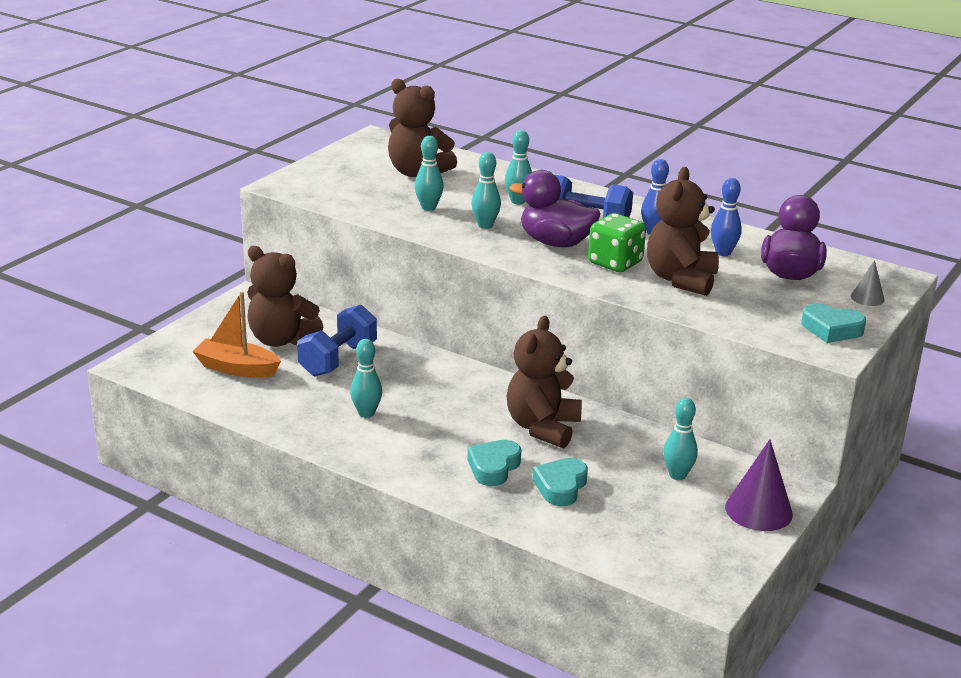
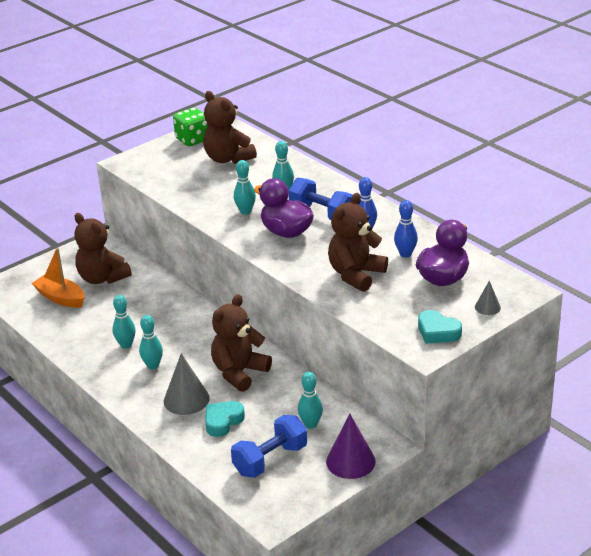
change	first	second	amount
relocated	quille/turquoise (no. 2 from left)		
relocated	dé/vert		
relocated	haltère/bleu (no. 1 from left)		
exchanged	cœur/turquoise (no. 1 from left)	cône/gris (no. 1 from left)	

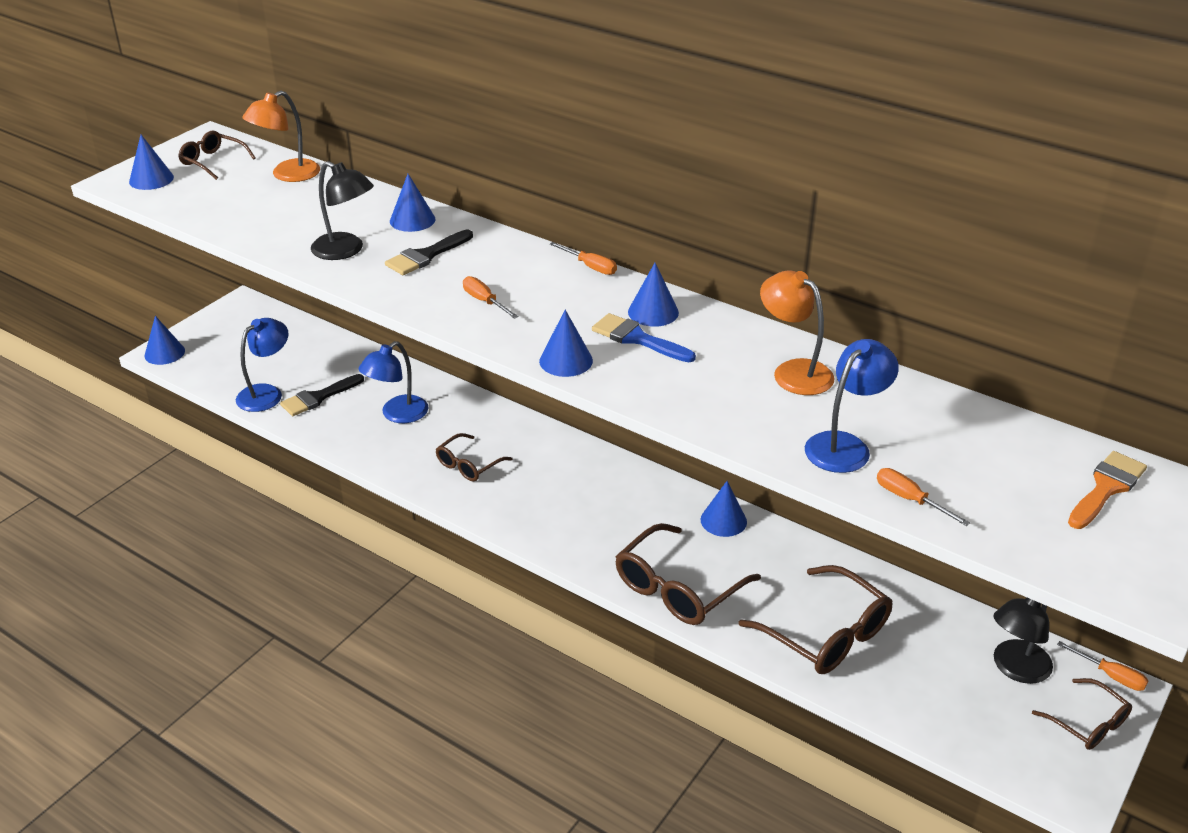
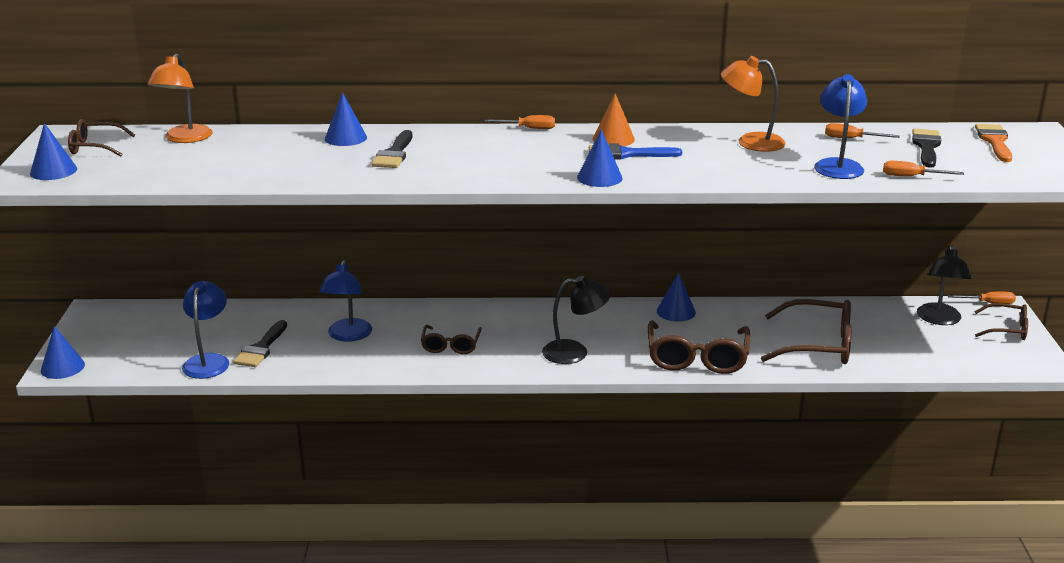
change	first	second	amount
relocated	lampe/noir (no. 1 from left)		
colour	cône/bleu (no. 5 from left)	cône/orange	
relocated	tournevis/orange (no. 1 from left in the first image)	tournevis/orange (no. 2 from left)	
appeared		pinceau/noir (no. 3 from left)	

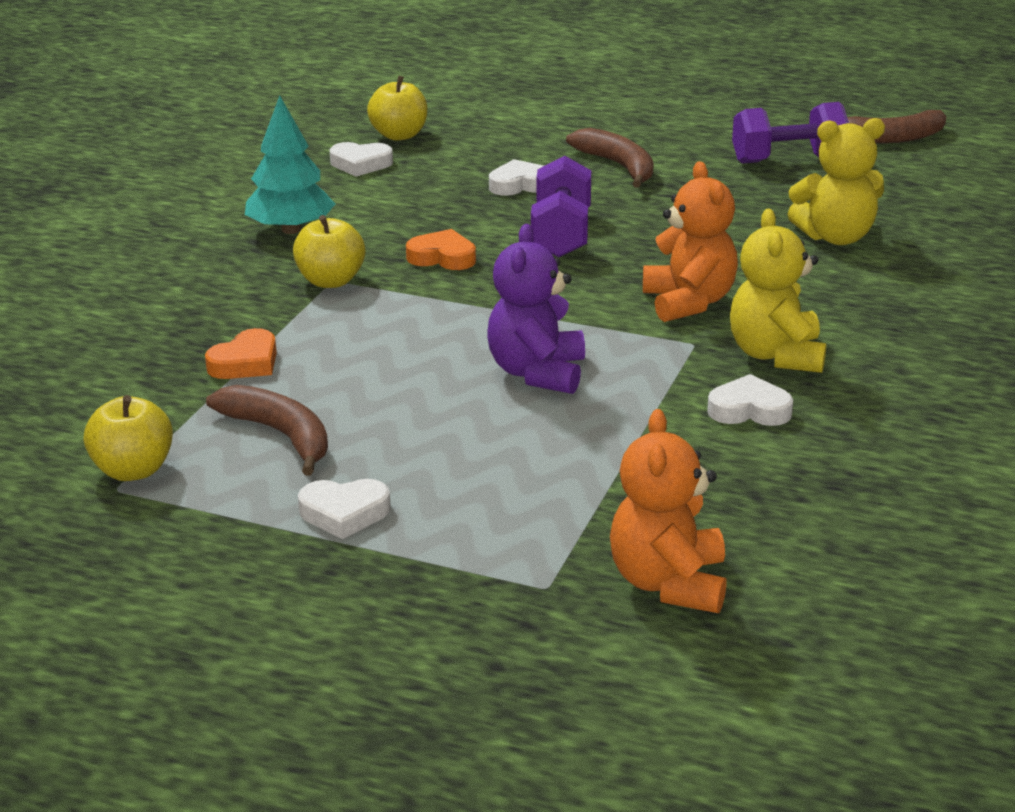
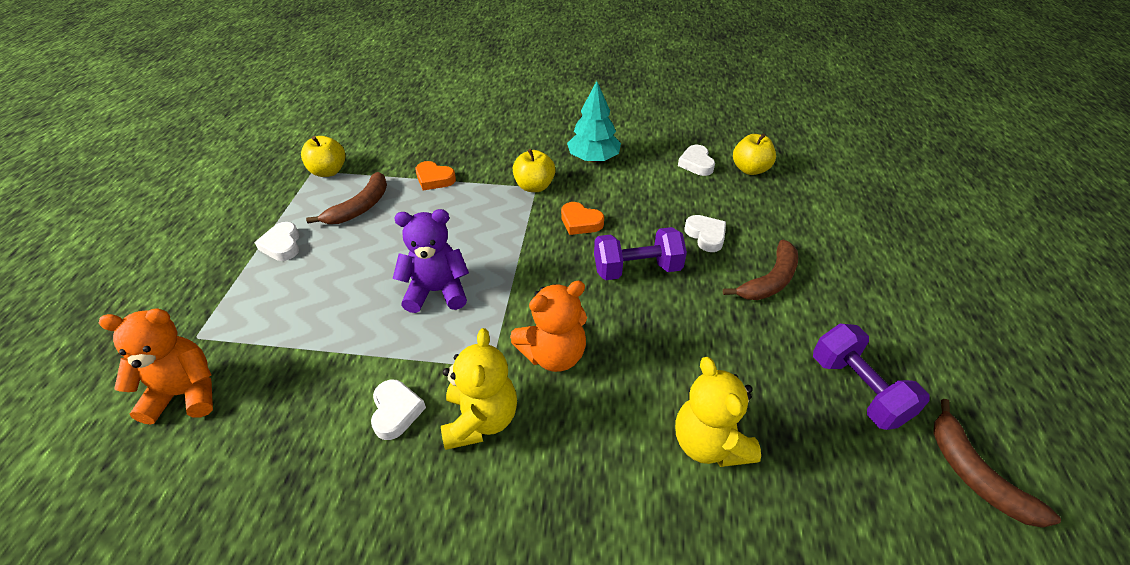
change	first	second	amount
spun	ours en peluche/jaune (no. 1 from left)		105 degrees clockwise
spun	cœur/orange (no. 2 from left)		120 degrees clockwise

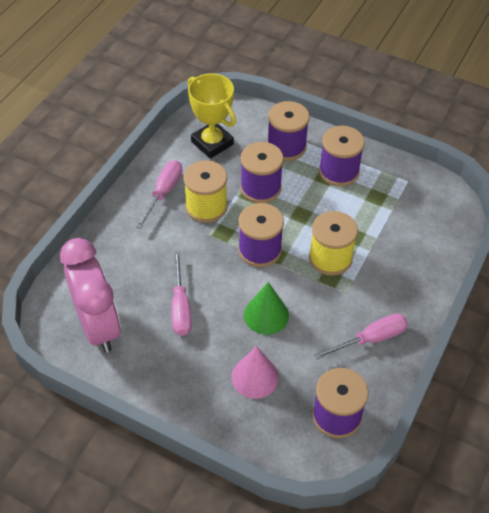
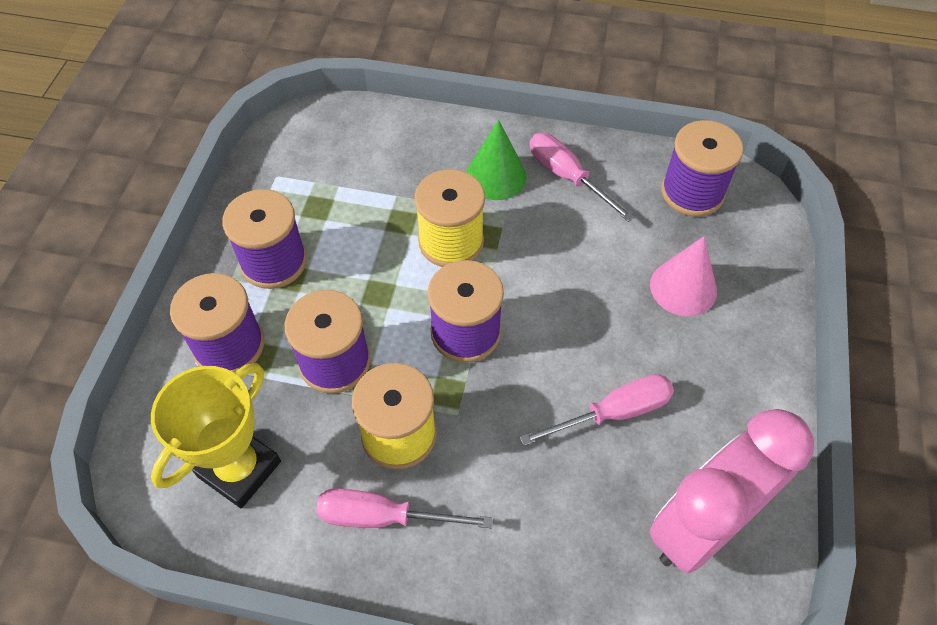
change	first	second	amount
relocated	cône/vert		

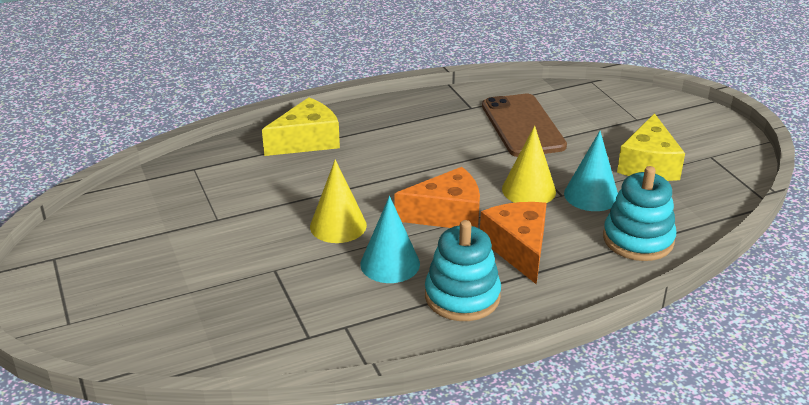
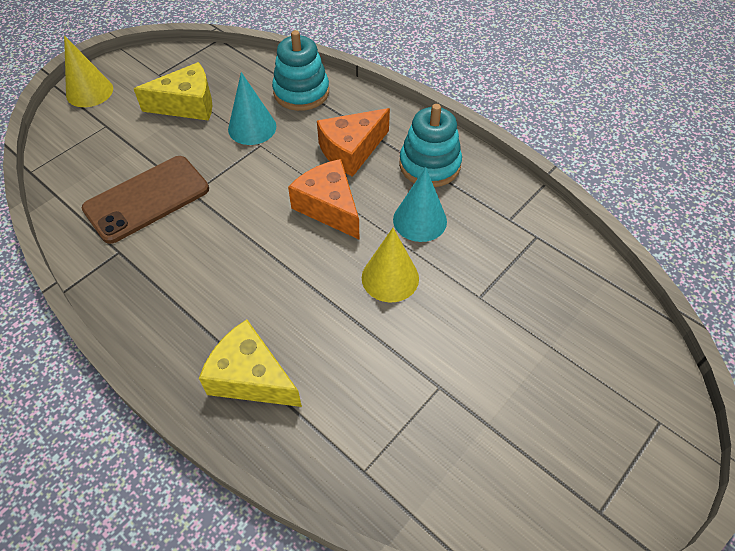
change	first	second	amount
relocated	cône/jaune (no. 2 from left in the first image)	cône/jaune (no. 1 from left)	

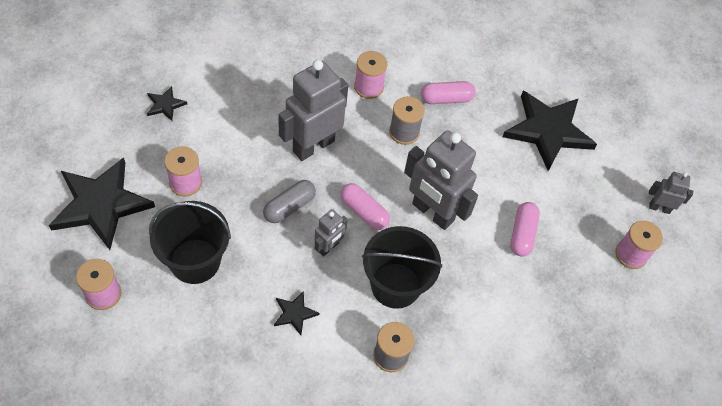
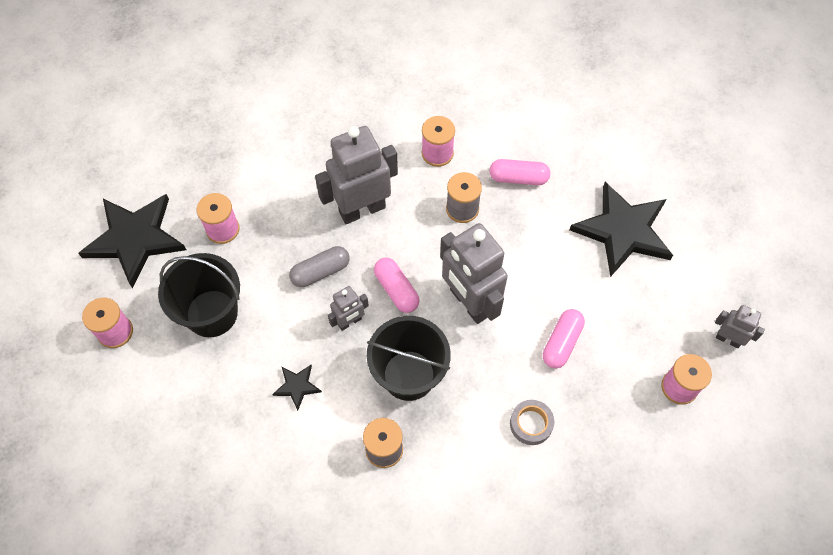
change	first	second	amount
missing	étoile/noir (no. 2 from left)		
appeared		ruban adhésif/gris	

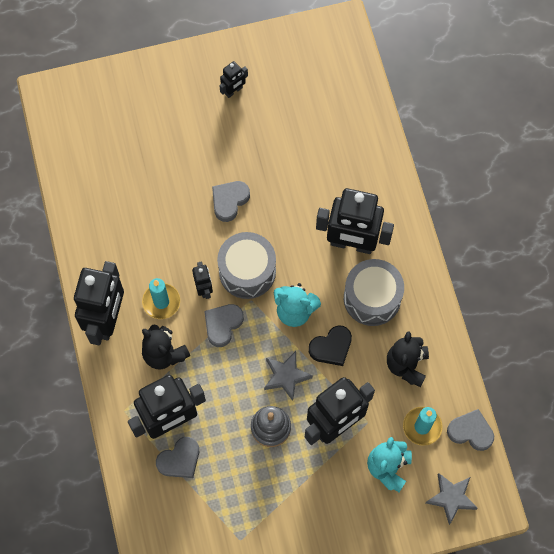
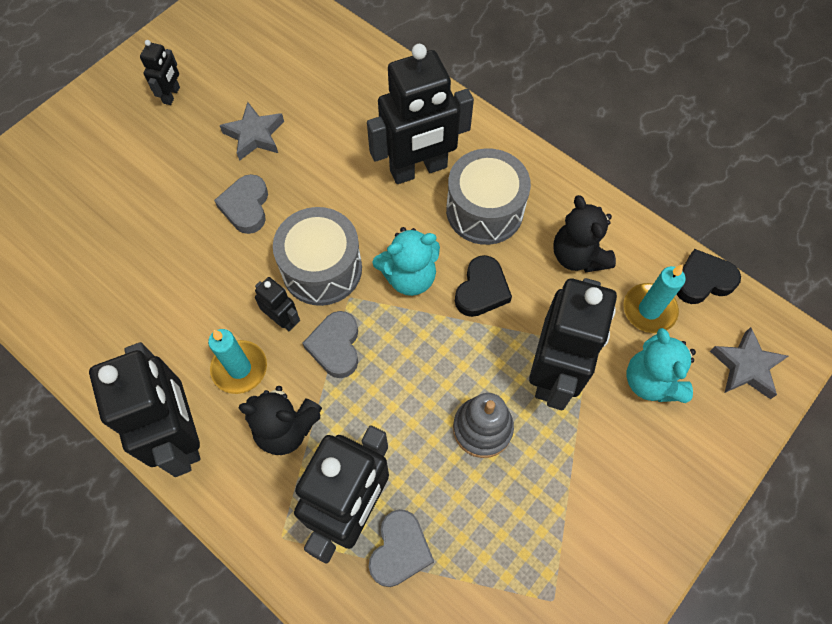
change	first	second	amount
relocated	étoile/gris (no. 1 from left)		
colour	cœur/gris (no. 4 from left)	cœur/noir (no. 2 from left)	

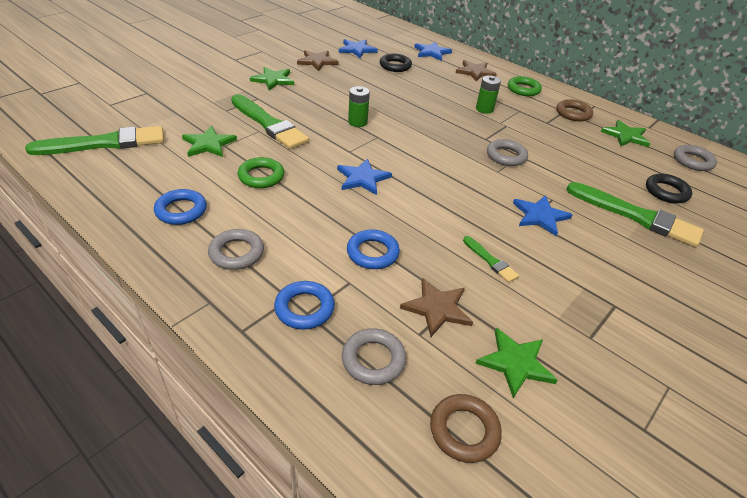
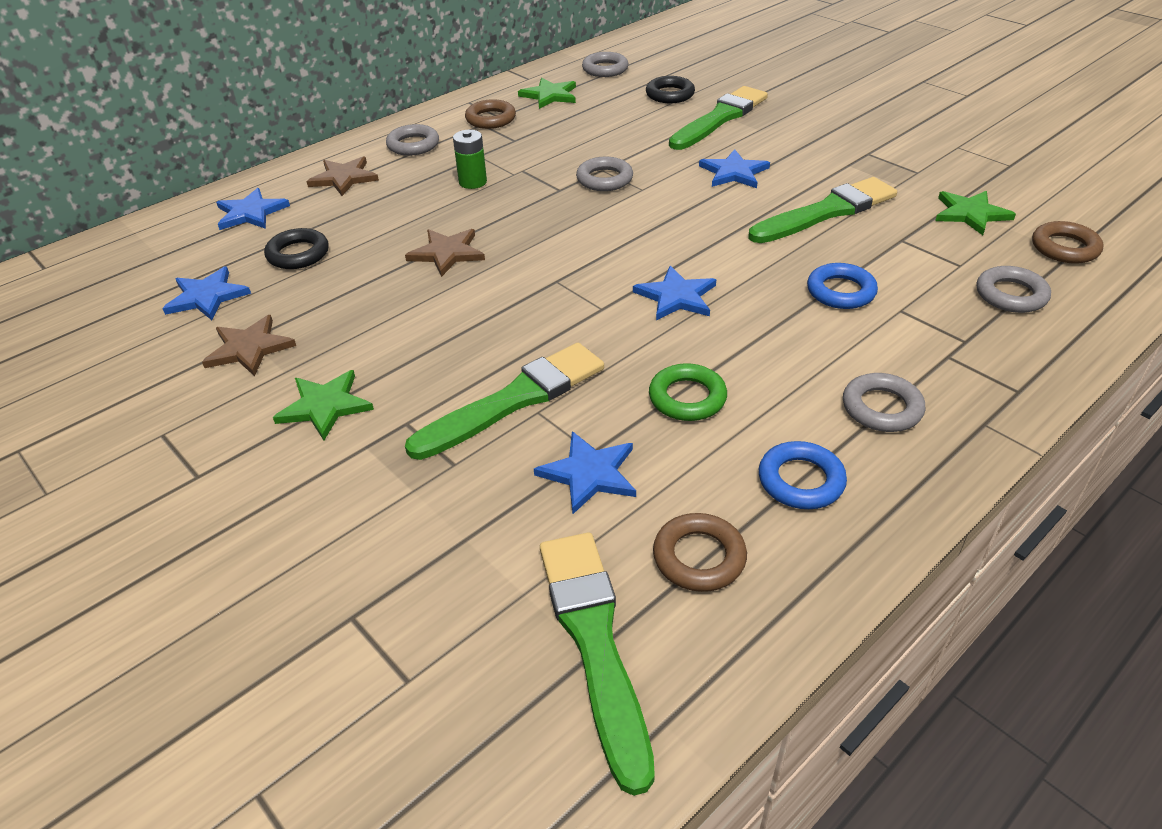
change	first	second	amount
colour	anneau/vert (no. 2 from left)	anneau/gris (no. 1 from left)	
missing	pile/vert (no. 1 from left)		
colour	étoile/vert (no. 1 from left)	étoile/bleu (no. 3 from left)	
size	pinceau/vert (no. 3 from left in the first image)	pinceau/vert (no. 4 from left)	x2.11
relocated	étoile/marron (no. 2 from left in the first image)	étoile/marron (no. 3 from left)	
missing	anneau/bleu (no. 2 from left)		
appeared		anneau/marron (no. 2 from left)	

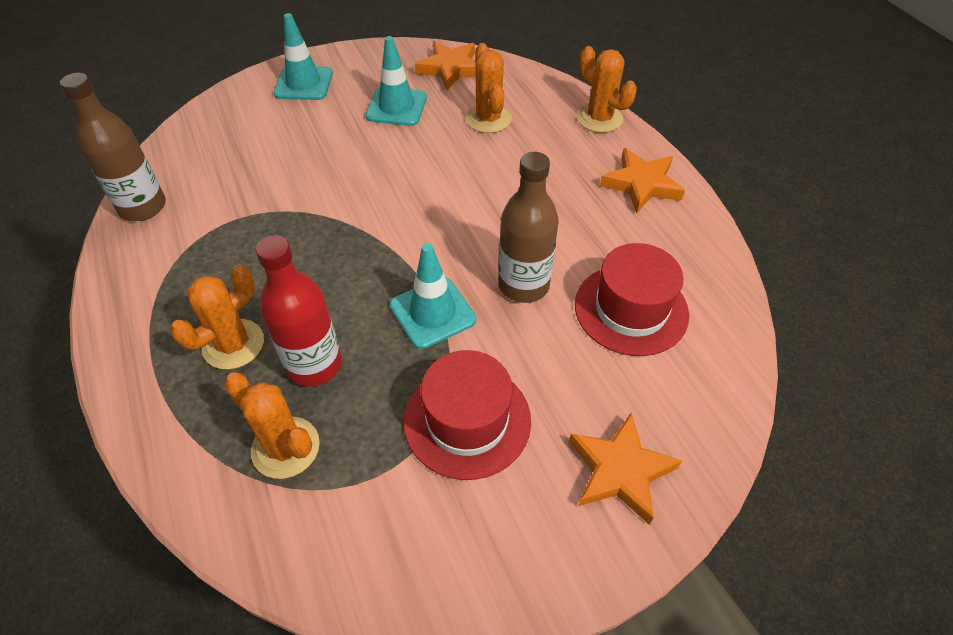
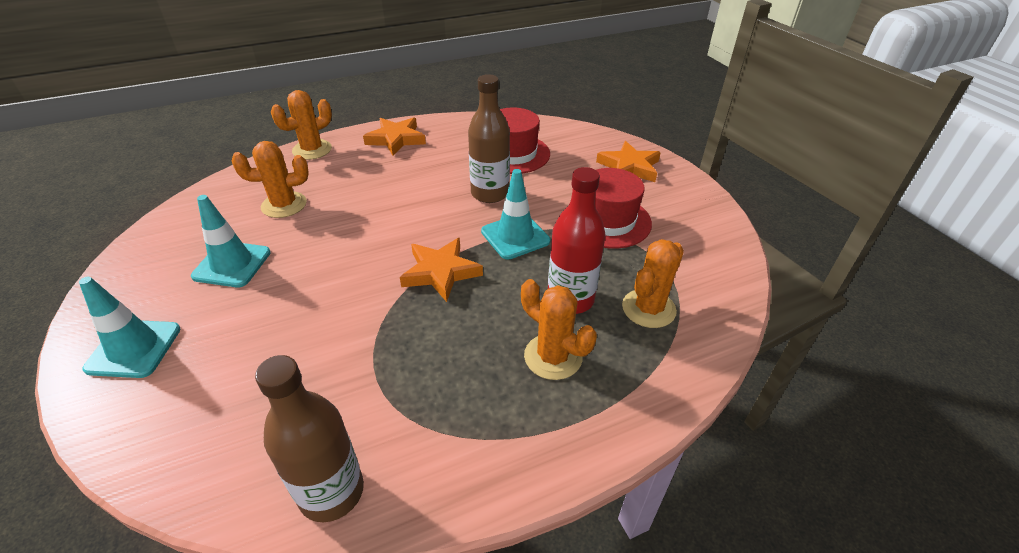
change	first	second	amount
relocated	étoile/orange (no. 1 from left in the first image)	étoile/orange (no. 2 from left)	

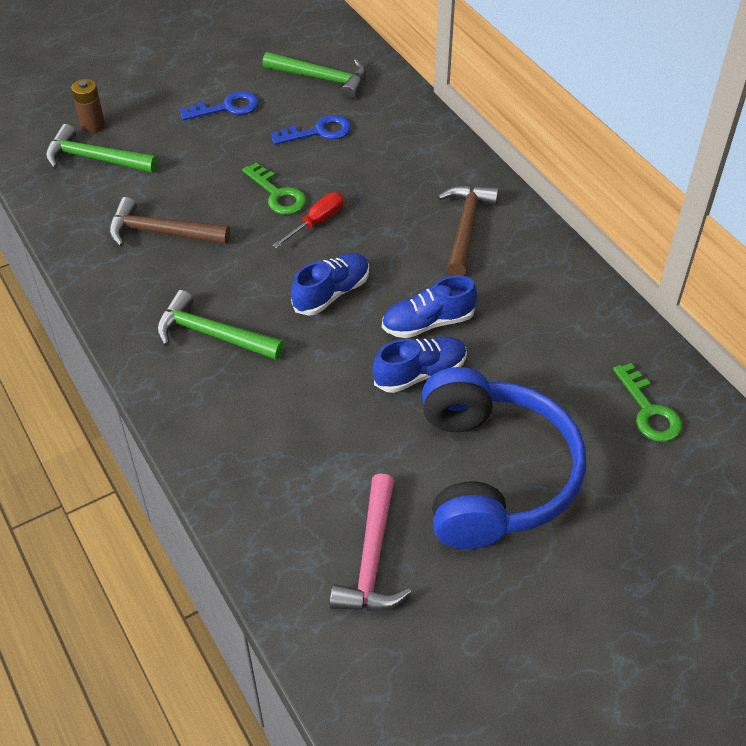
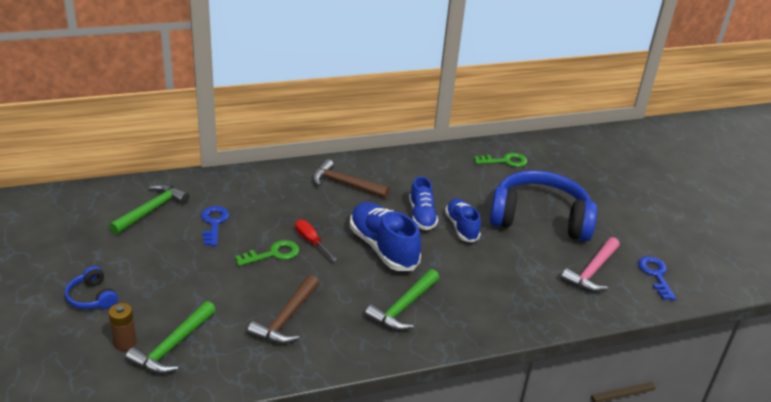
change	first	second	amount
relocated	clé/bleu (no. 1 from left in the first image)	clé/bleu (no. 2 from left)	
size	chaussure/bleu (no. 1 from left)		x1.57
spun	marteau/rose		105 degrees clockwise
appeared		casque audio/bleu (no. 1 from left)	

